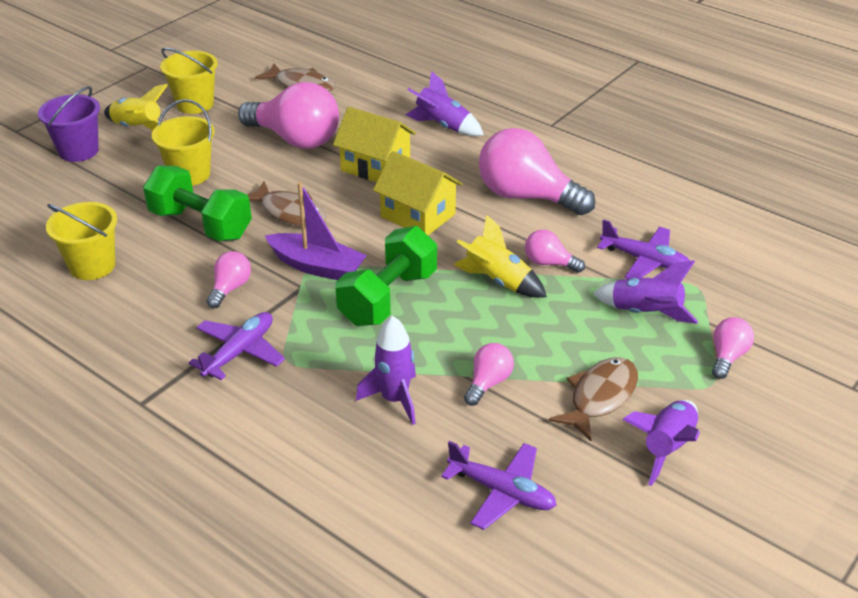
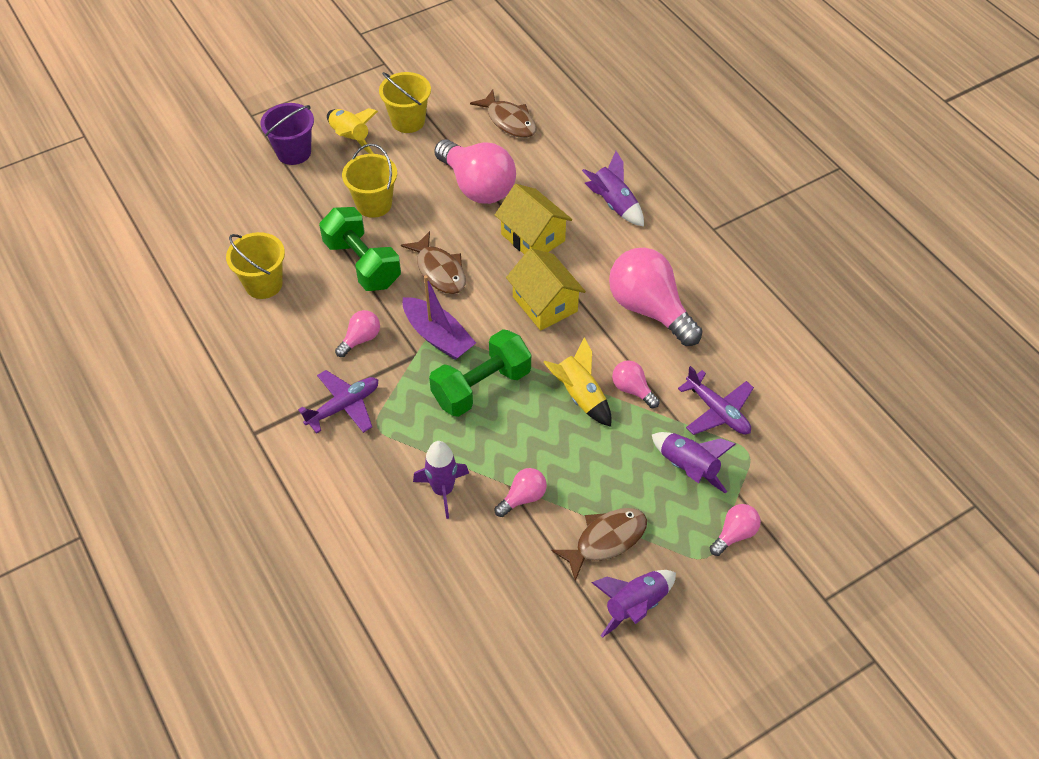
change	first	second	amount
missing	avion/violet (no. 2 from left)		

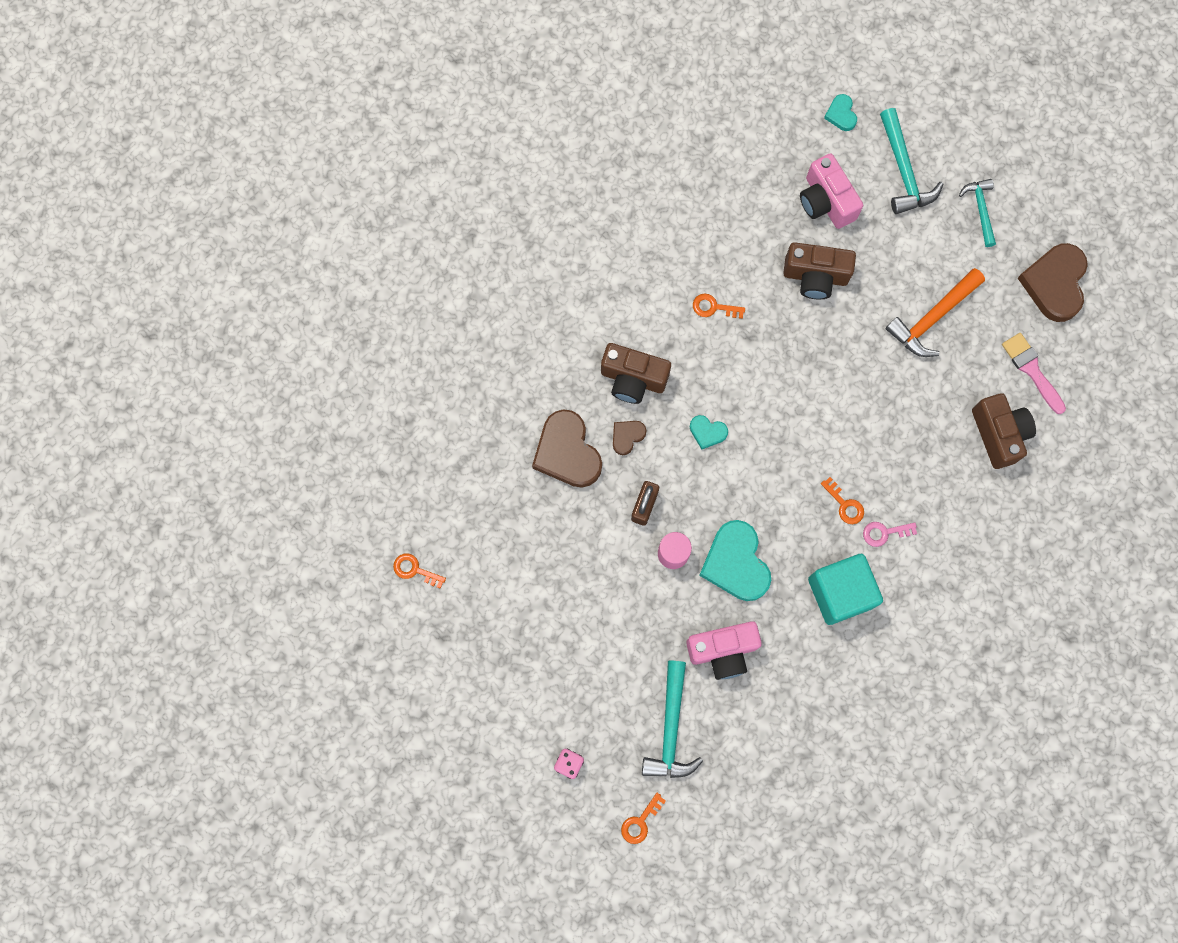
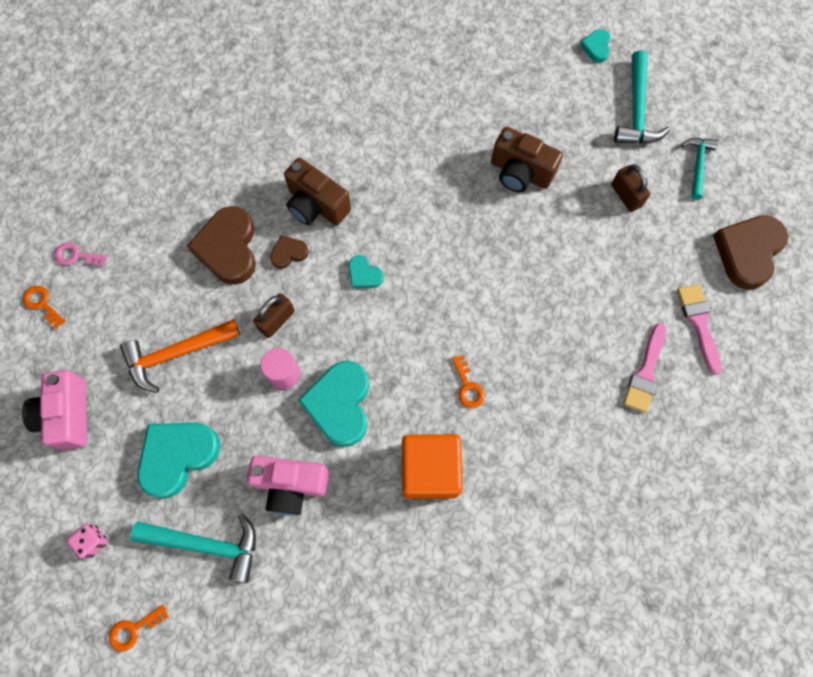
change	first	second	amount
relocated	appareil photo/rose (no. 2 from left in the first image)	appareil photo/rose (no. 1 from left)	
relocated	marteau/orange		
missing	clé/orange (no. 3 from left)		
exchanged	appareil photo/marron (no. 3 from left)	pinceau/rose (no. 1 from left)	
relocated	clé/rose		
colour	cube/turquoise	cube/orange	
spun	marteau/turquoise (no. 1 from left)		105 degrees counterclockwise
appeared		cadenas/marron (no. 2 from left)	
appeared		cœur/turquoise (no. 1 from left)	

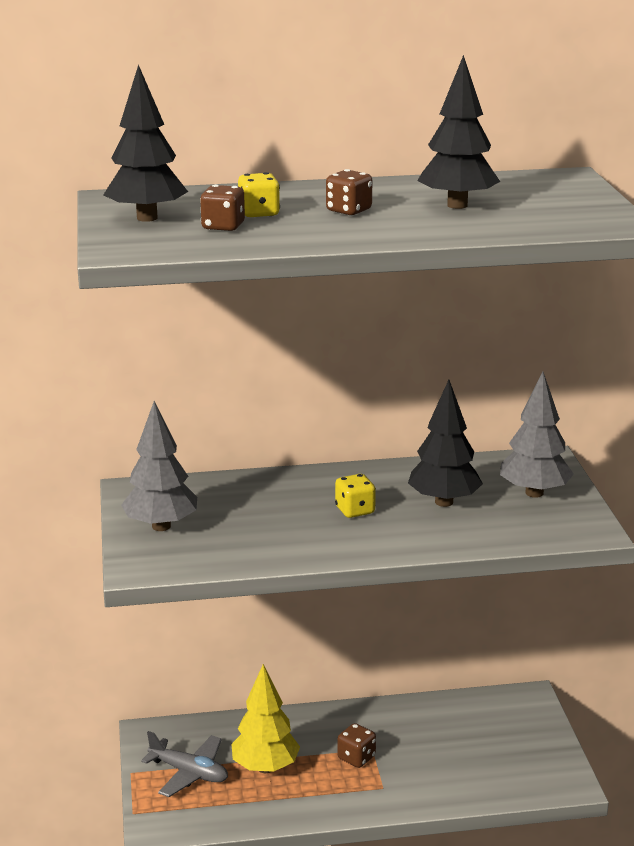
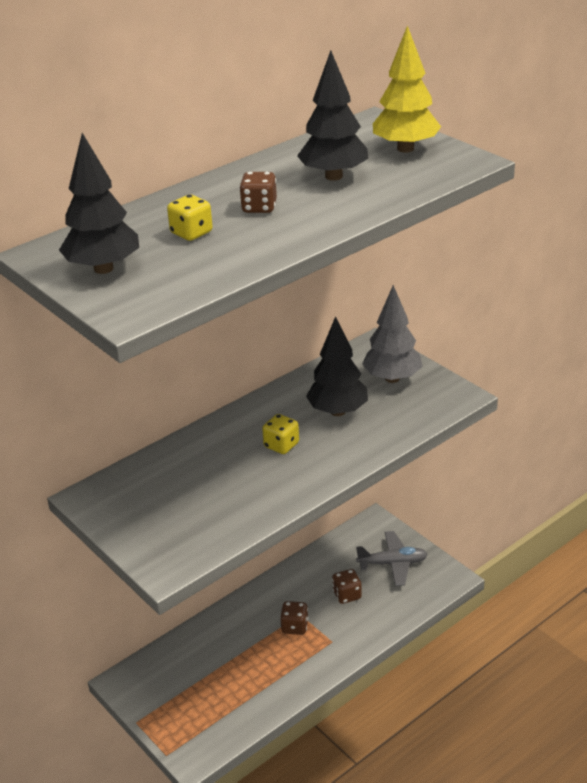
change	first	second	amount
relocated	dé/marron (no. 1 from left in the first image)	dé/marron (no. 3 from left)	
missing	arbre/gris (no. 1 from left)		
relocated	arbre/jaune		
relocated	avion/gris		

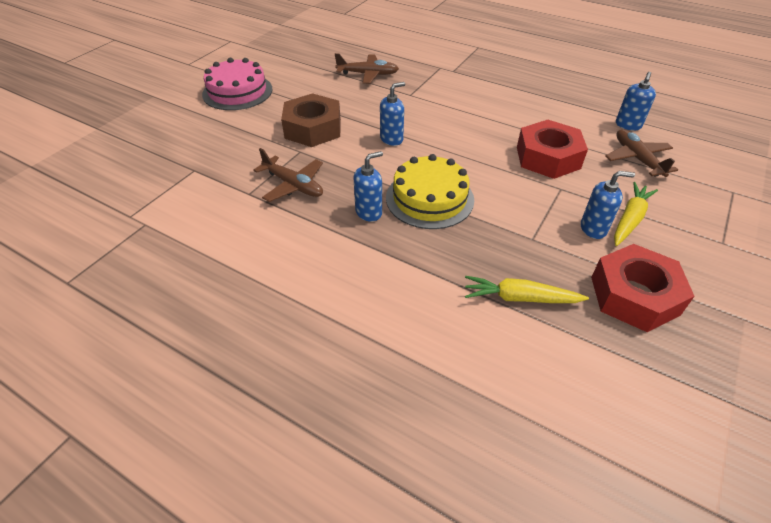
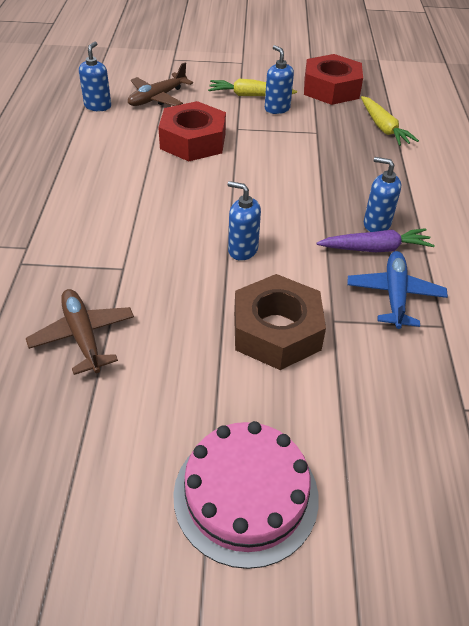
change	first	second	amount
spun	distributeur de savon/bleu (no. 4 from left in the first image)	distributeur de savon/bleu (no. 1 from left)	75 degrees counterclockwise
colour	avion/marron (no. 1 from left)	avion/bleu	
missing	gâteau/jaune		
appeared		carotte/violet	

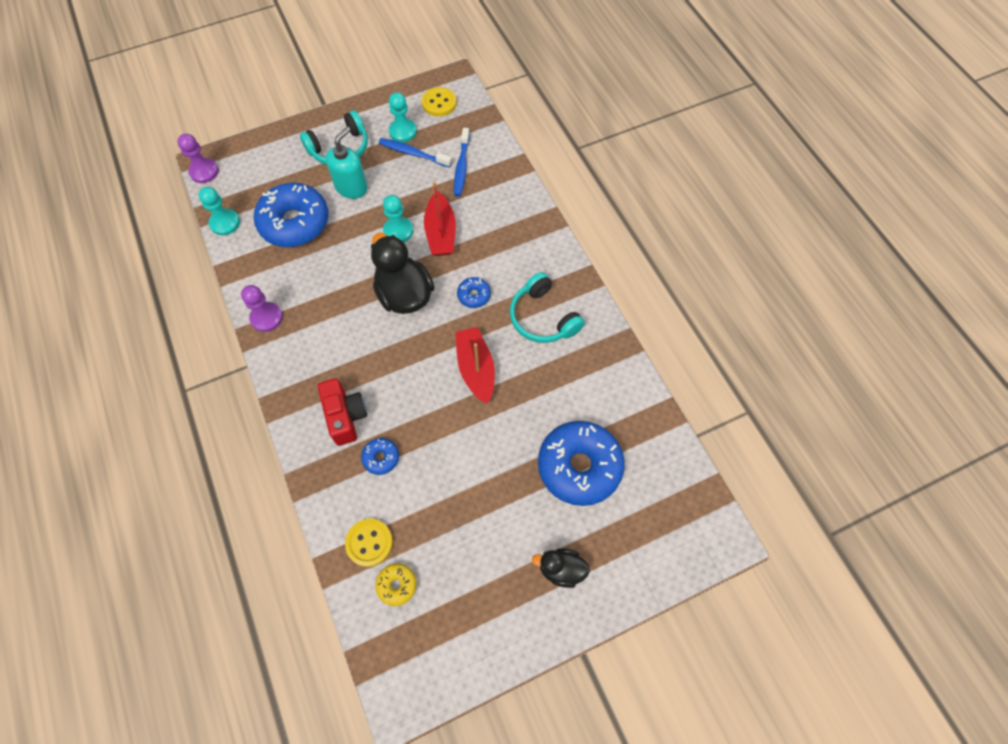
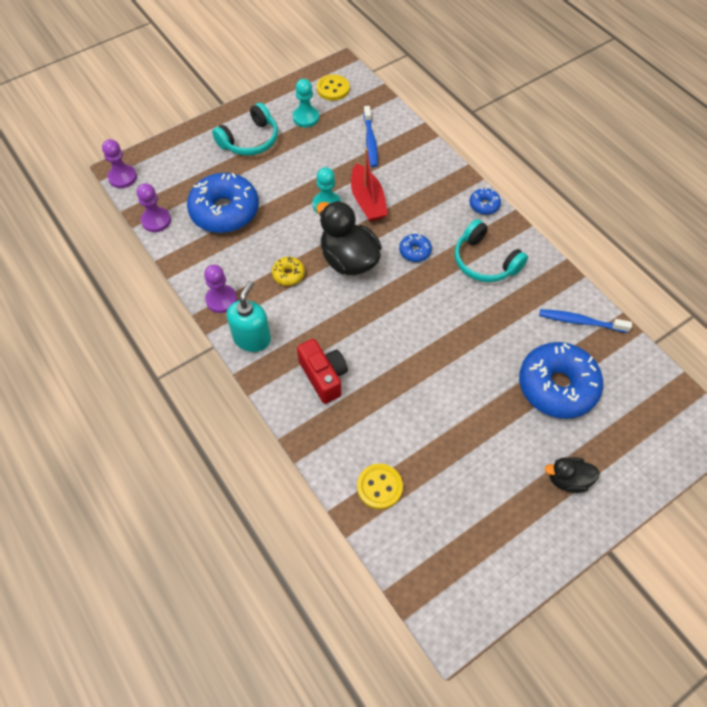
change	first	second	amount
relocated	distributeur de savon/turquoise		
relocated	brosse à dents/bleu (no. 1 from left in the first image)	brosse à dents/bleu (no. 2 from left)	
colour	pion/turquoise (no. 1 from left)	pion/violet (no. 2 from left)	
missing	bateau/rouge (no. 2 from left)		
relocated	beignet/bleu (no. 2 from left in the first image)	beignet/bleu (no. 3 from left)	
relocated	beignet/jaune		

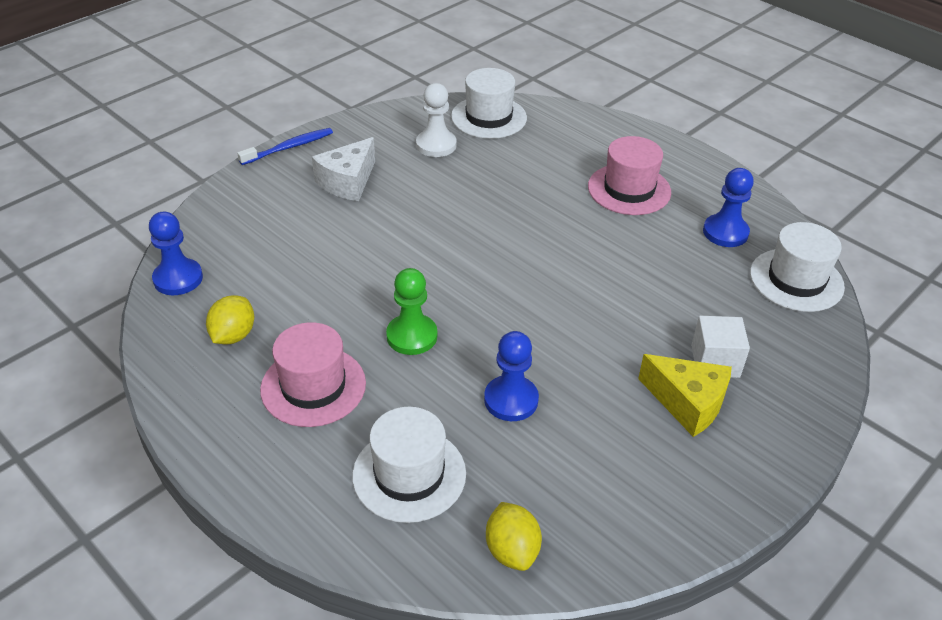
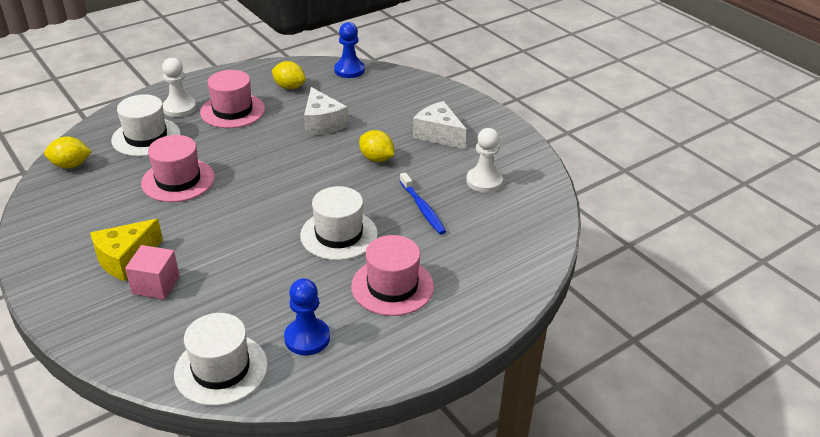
change	first	second	amount
relocated	chapeau/blanc (no. 2 from left in the first image)	chapeau/blanc (no. 3 from left)	
relocated	brosse à dents/bleu		
missing	pion/vert		
colour	cube/blanc	cube/rose	
exchanged	pion/bleu (no. 2 from left)	chapeau/rose (no. 1 from left)	
appeared		pion/blanc (no. 1 from left)	
appeared		fromage/blanc (no. 1 from left)	
appeared		citron/jaune (no. 3 from left)	

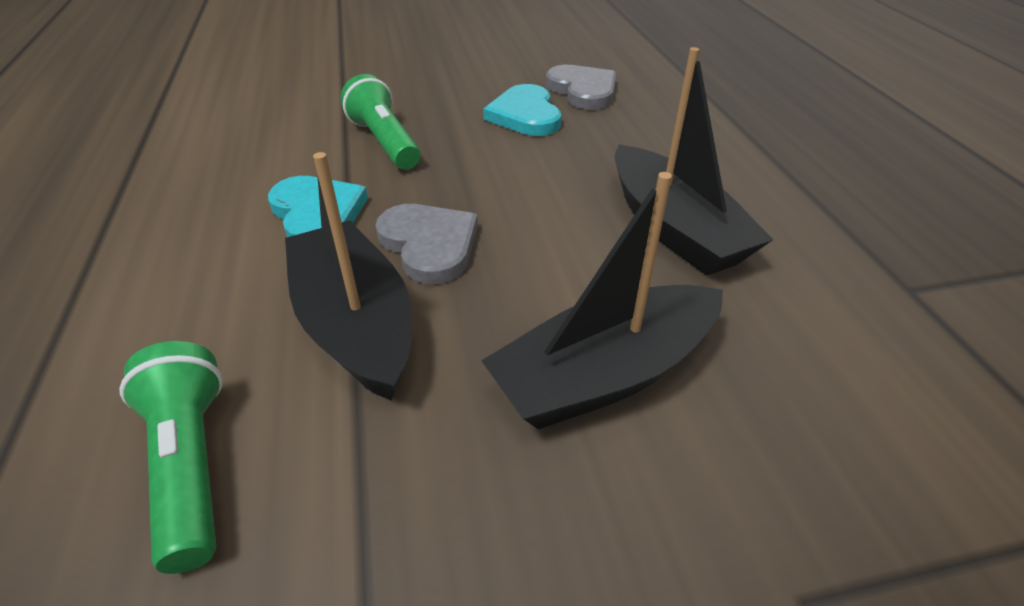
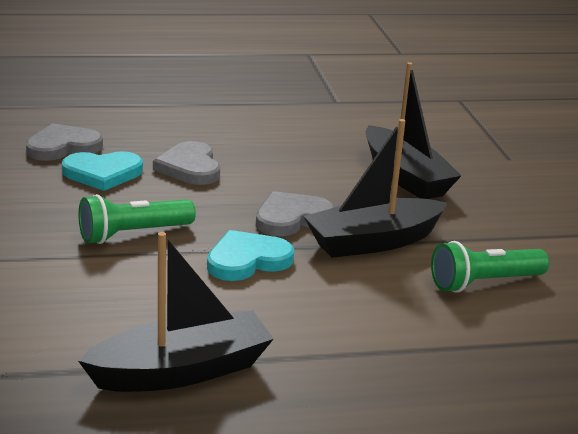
change	first	second	amount
relocated	bateau/noir (no. 3 from left in the first image)	bateau/noir (no. 1 from left)	
appeared		cœur/gris (no. 2 from left)	

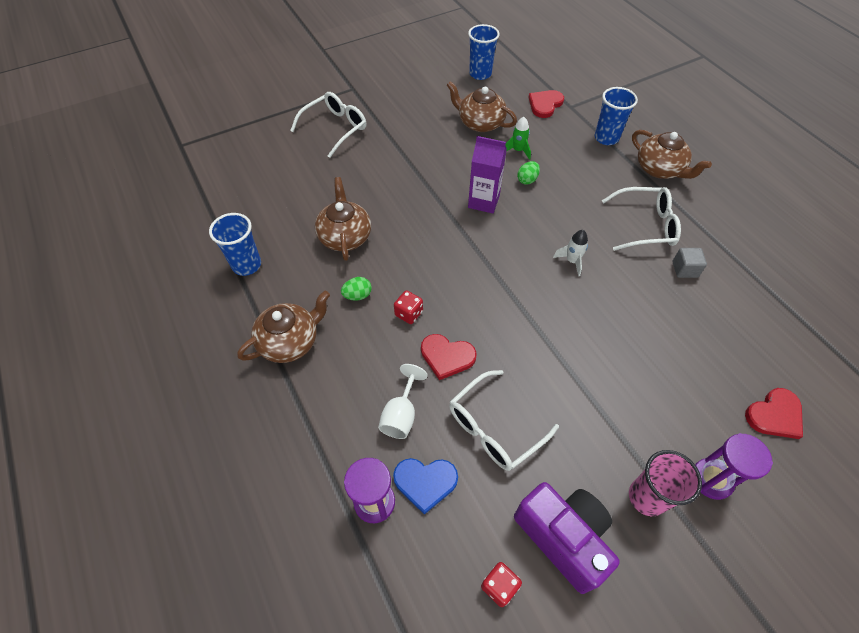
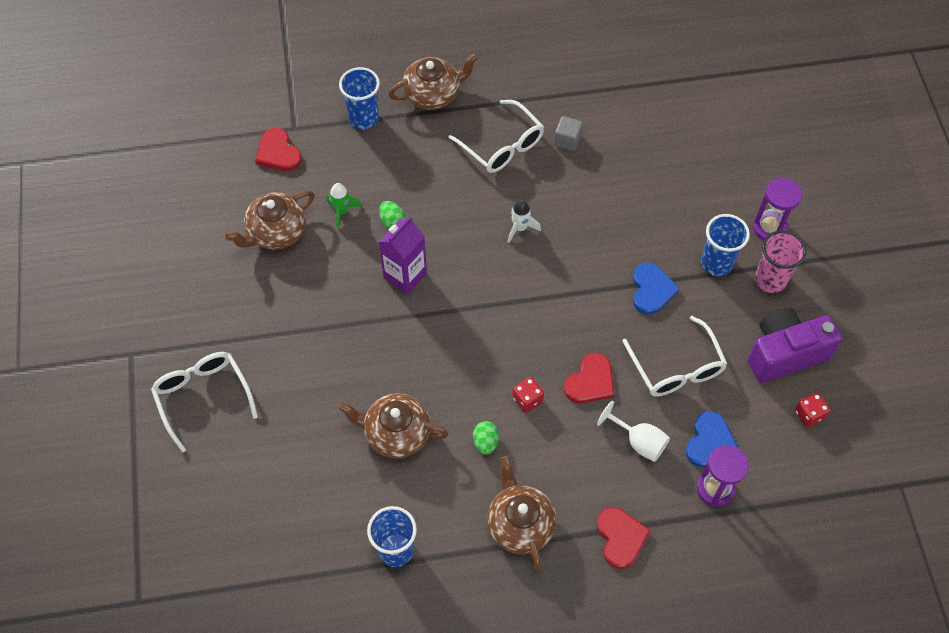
change	first	second	amount
relocated	gobelet/bleu (no. 2 from left in the first image)	gobelet/bleu (no. 3 from left)	
spun	lunettes/blanc (no. 3 from left in the first image)	lunettes/blanc (no. 2 from left)	120 degrees clockwise
relocated	cœur/rouge (no. 3 from left)		
appeared		cœur/bleu (no. 1 from left)	

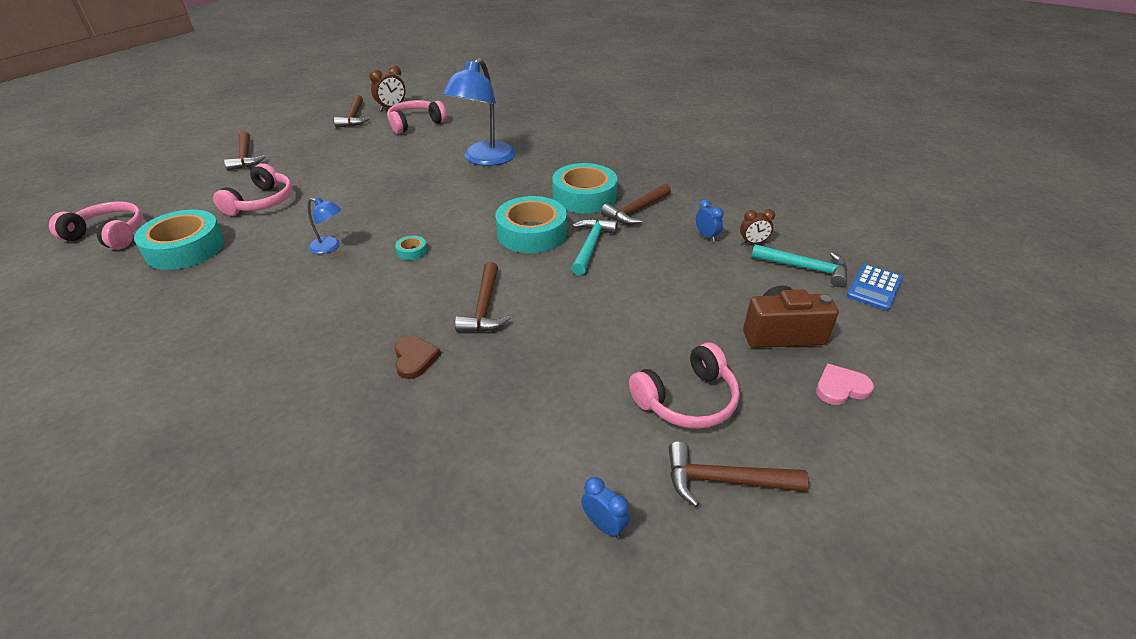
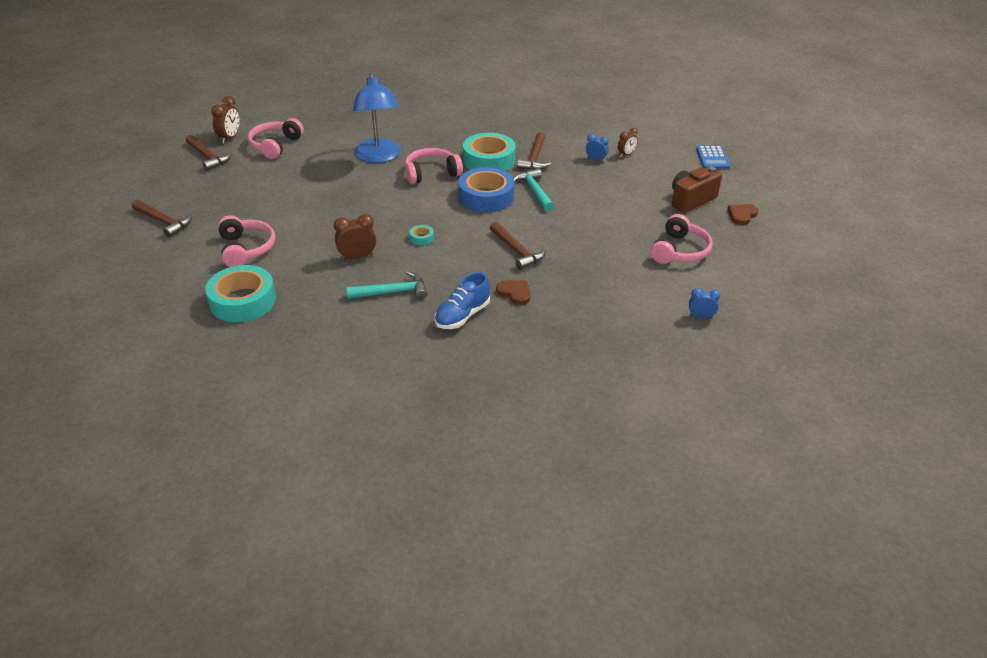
change	first	second	amount
colour	ruban adhésif/turquoise (no. 3 from left)	ruban adhésif/bleu	
exchanged	lampe/bleu (no. 1 from left)	réveil/marron (no. 2 from left)	
relocated	casque audio/rose (no. 1 from left in the first image)	casque audio/rose (no. 3 from left)	
relocated	marteau/turquoise (no. 2 from left in the first image)	marteau/turquoise (no. 1 from left)	
colour	cœur/rose	cœur/marron (no. 2 from left)	
missing	marteau/marron (no. 5 from left)		
appeared		chaussure/bleu	

